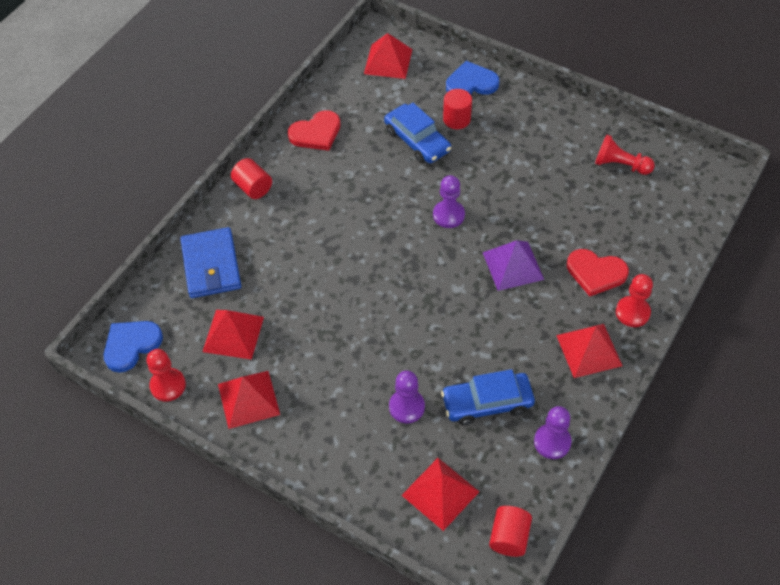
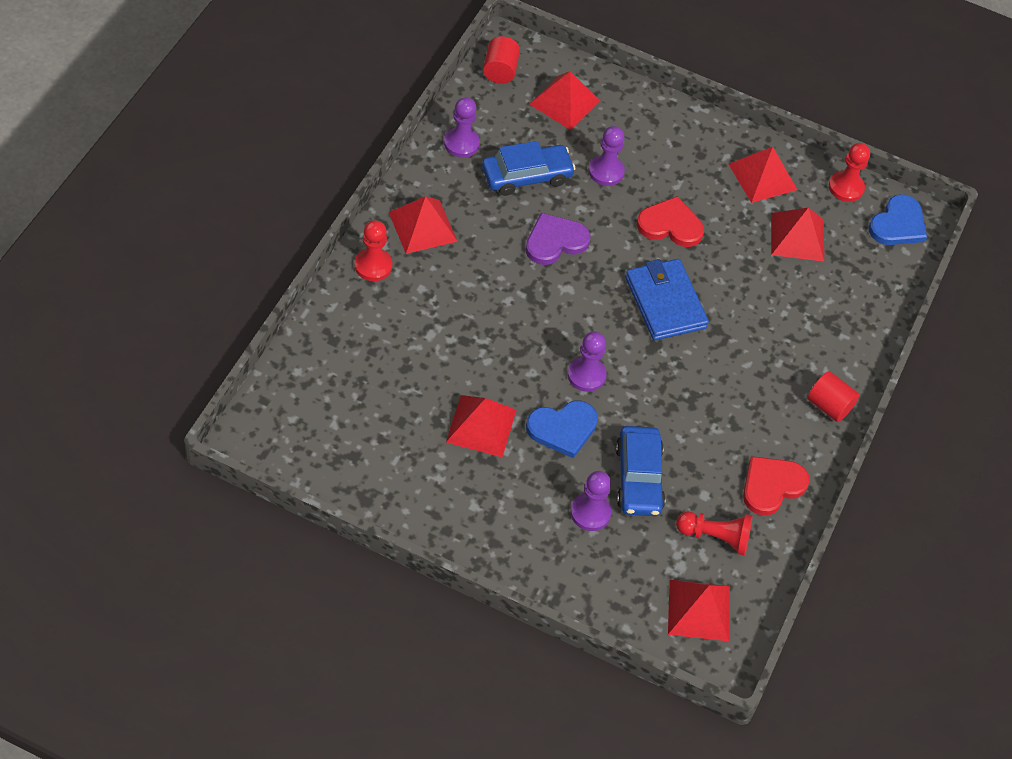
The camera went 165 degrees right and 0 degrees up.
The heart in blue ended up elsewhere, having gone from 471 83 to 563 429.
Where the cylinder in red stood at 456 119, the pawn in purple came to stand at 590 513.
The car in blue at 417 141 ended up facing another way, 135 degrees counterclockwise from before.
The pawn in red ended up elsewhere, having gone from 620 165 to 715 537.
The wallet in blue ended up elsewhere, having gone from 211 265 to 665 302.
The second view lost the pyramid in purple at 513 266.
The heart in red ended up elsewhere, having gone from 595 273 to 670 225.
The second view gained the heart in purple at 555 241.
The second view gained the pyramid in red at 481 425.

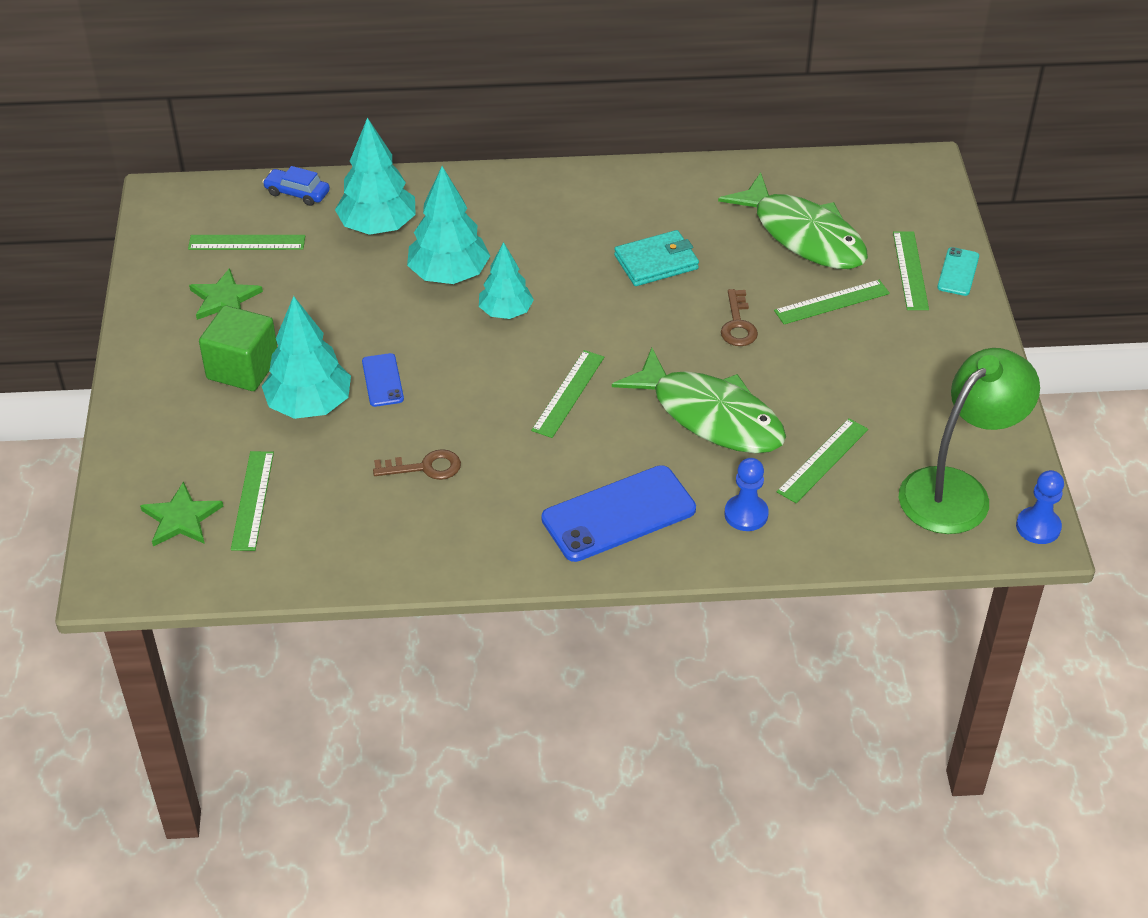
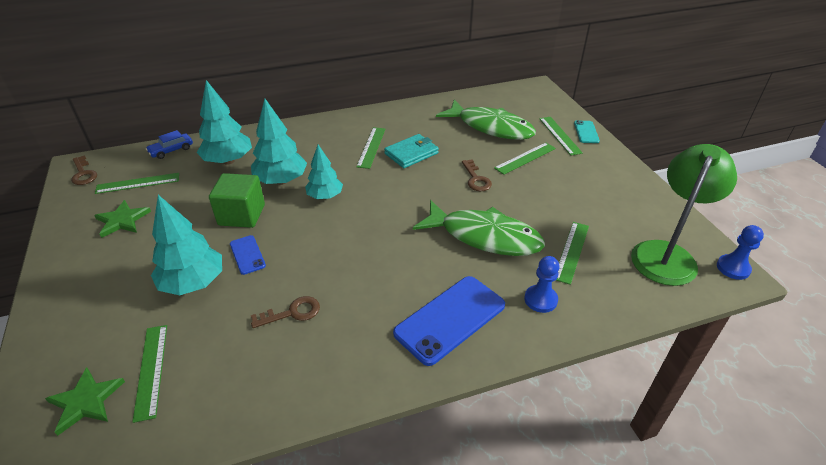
The camera went 15 degrees left and 5 degrees down.
The car in blue at 297 193 ended up facing another way, 45 degrees counterclockwise from before.
The cube in green ended up elsewhere, having gone from 243 368 to 242 215.
The ruler in green ended up elsewhere, having gone from 568 393 to 371 147.
The second view gained the key in brown at 83 174.

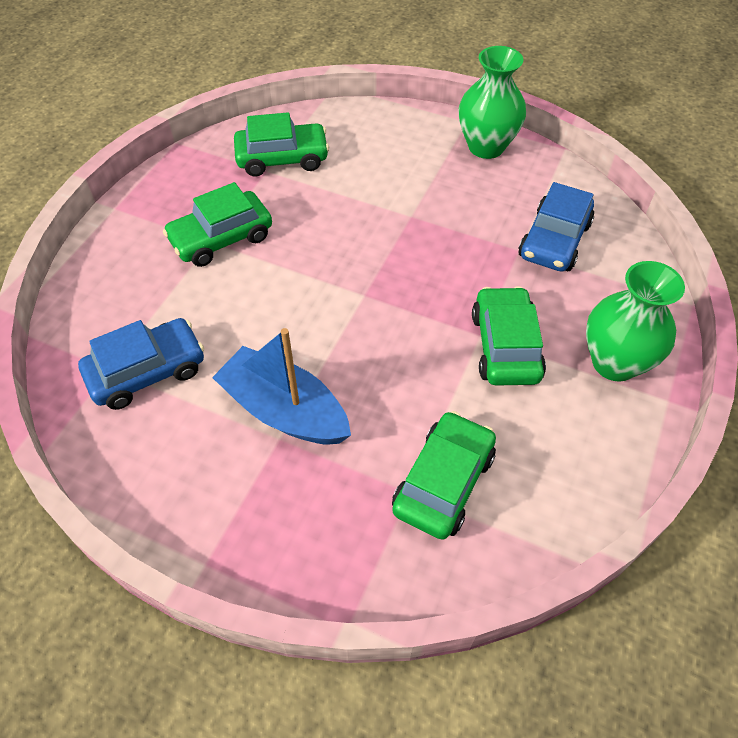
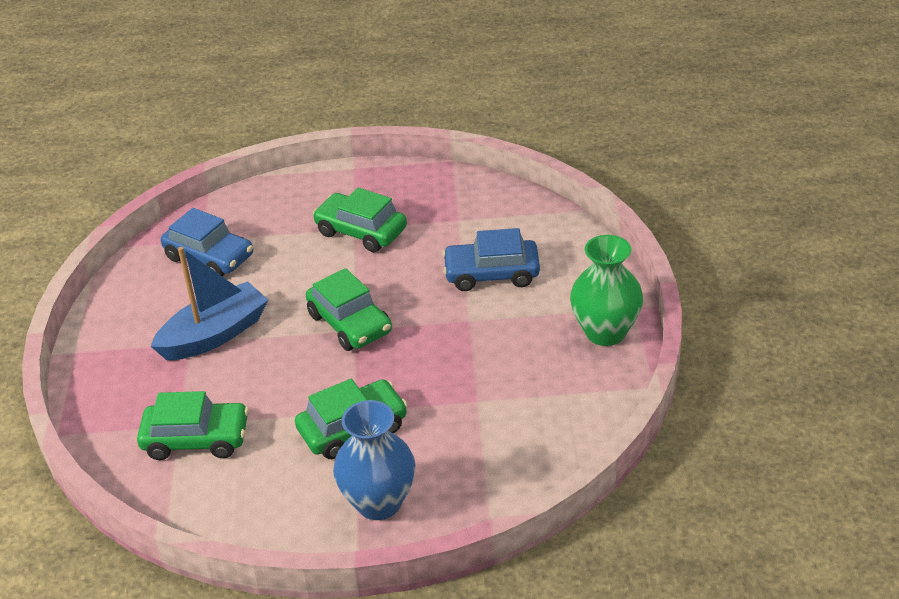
The camera went 65 degrees right and 15 degrees down.
The car in green ended up elsewhere, having gone from 282 158 to 350 323.
The car in blue ended up elsewhere, having gone from 554 241 to 491 274.
What was the vase in green at 614 362 turned into the vase in blue at 379 503.
The boat in blue at 284 410 ended up facing another way, 45 degrees clockwise from before.

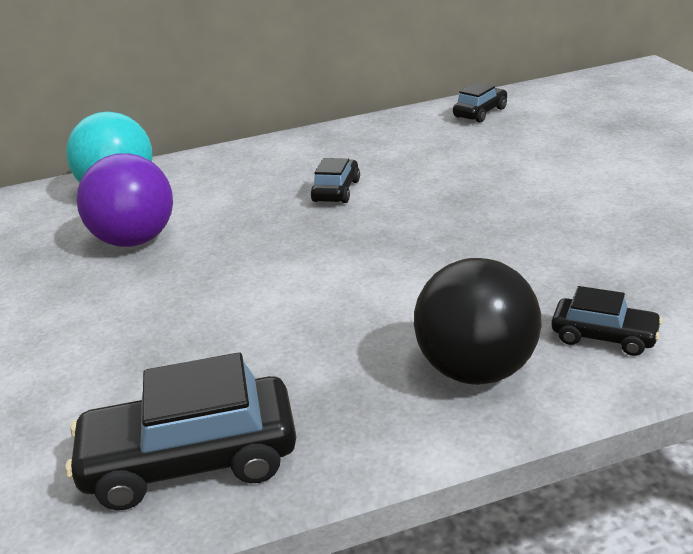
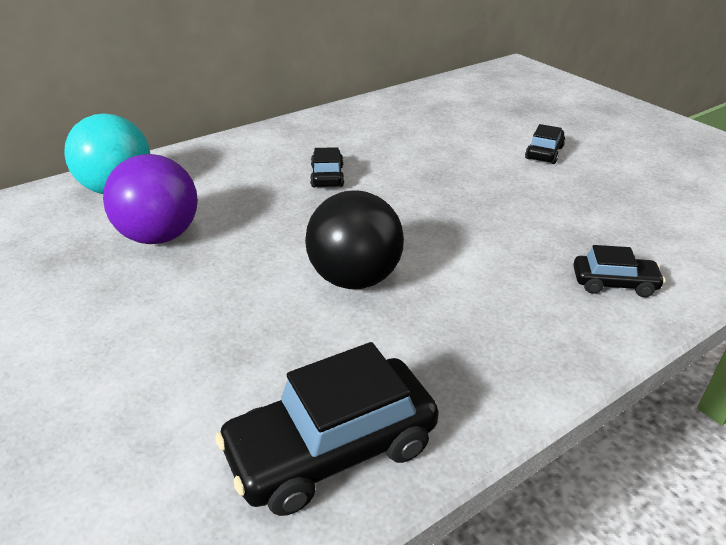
The camera went 20 degrees left and 5 degrees up.
The car in black ended up elsewhere, having gone from 480 113 to 544 153.
The ball in black ended up elsewhere, having gone from 477 370 to 355 278.

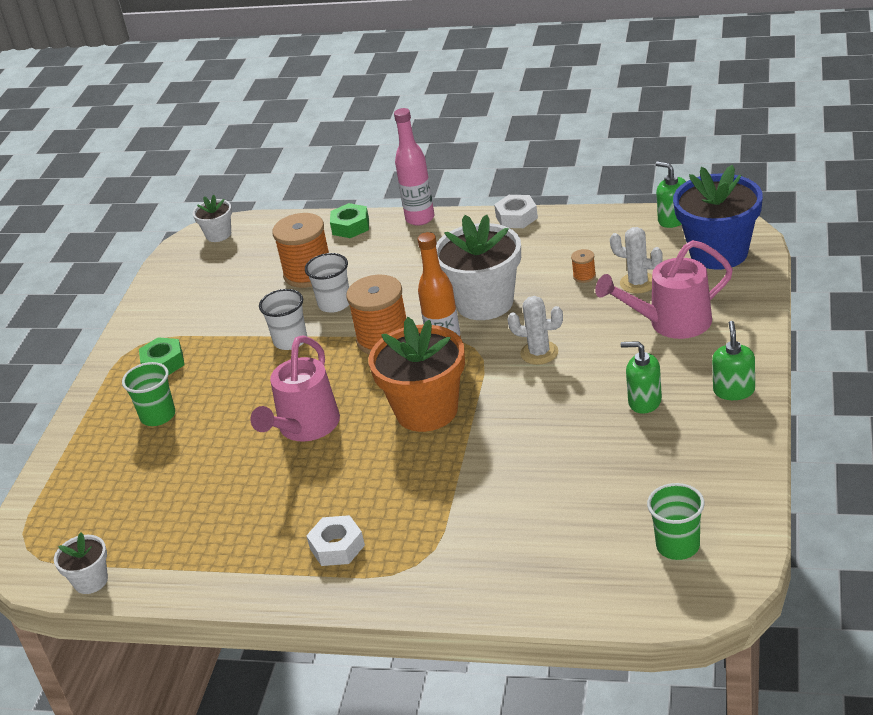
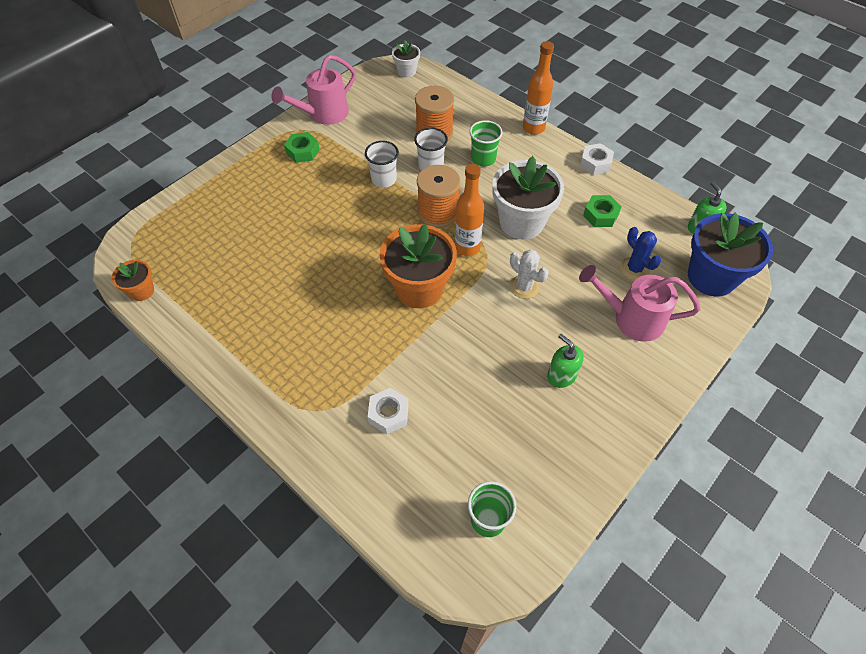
The camera went 25 degrees right and 20 degrees up.
What was the bottle in pink at 420 219 turned into the bottle in orange at 533 128.
The nut in green ended up elsewhere, having gone from 350 226 to 600 215.
What was the cactus in white at 638 283 turned into the cactus in blue at 634 269.
The second view lost the spool in orange at 584 276.
The second view lost the soap dispenser in green at 734 390.
The watering can in pink ended up elsewhere, having gone from 305 428 to 323 114.
The cup in green ended up elsewhere, having gone from 158 416 to 483 159.
The nut in white ended up elsewhere, having gone from 337 547 to 388 414.
What was the flower pot in white at 91 581 turned into the flower pot in orange at 142 291.

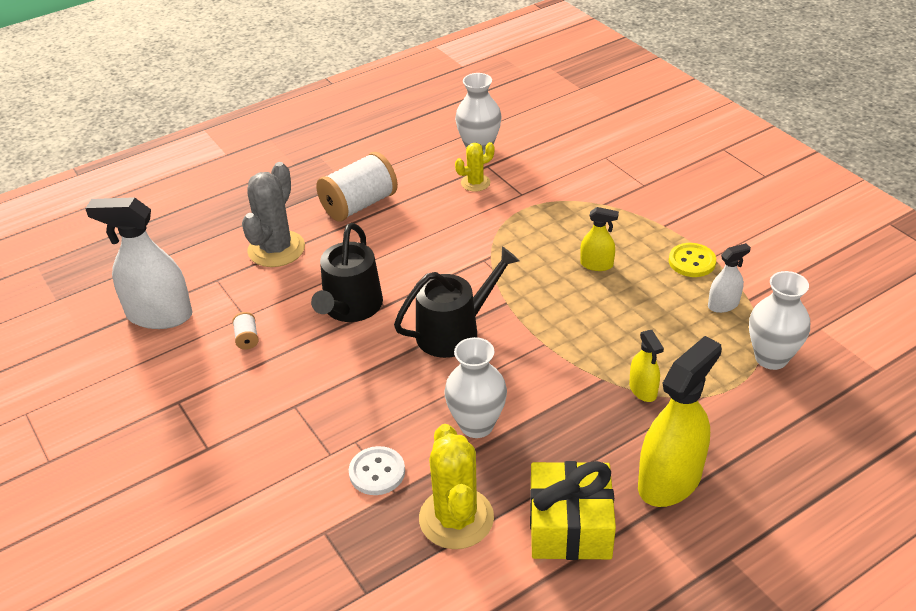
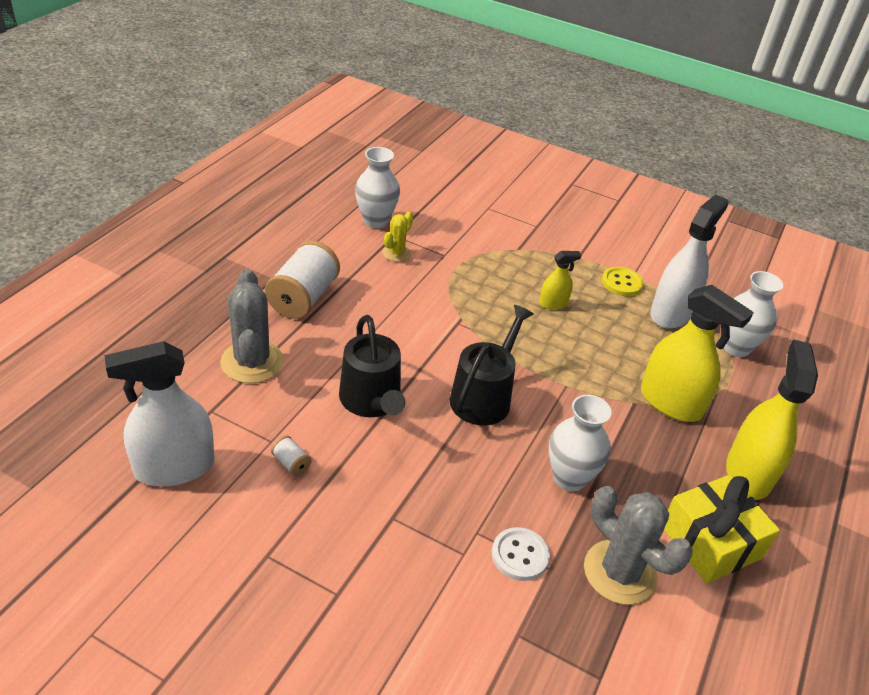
The camera went 35 degrees left and 0 degrees up.
The size of the spray bottle in white at 723 304 changed by a factor of 2.01.
The size of the spray bottle in yellow at 643 390 changed by a factor of 2.01.
What was the cactus in yellow at 456 518 turned into the cactus in grey at 620 572.

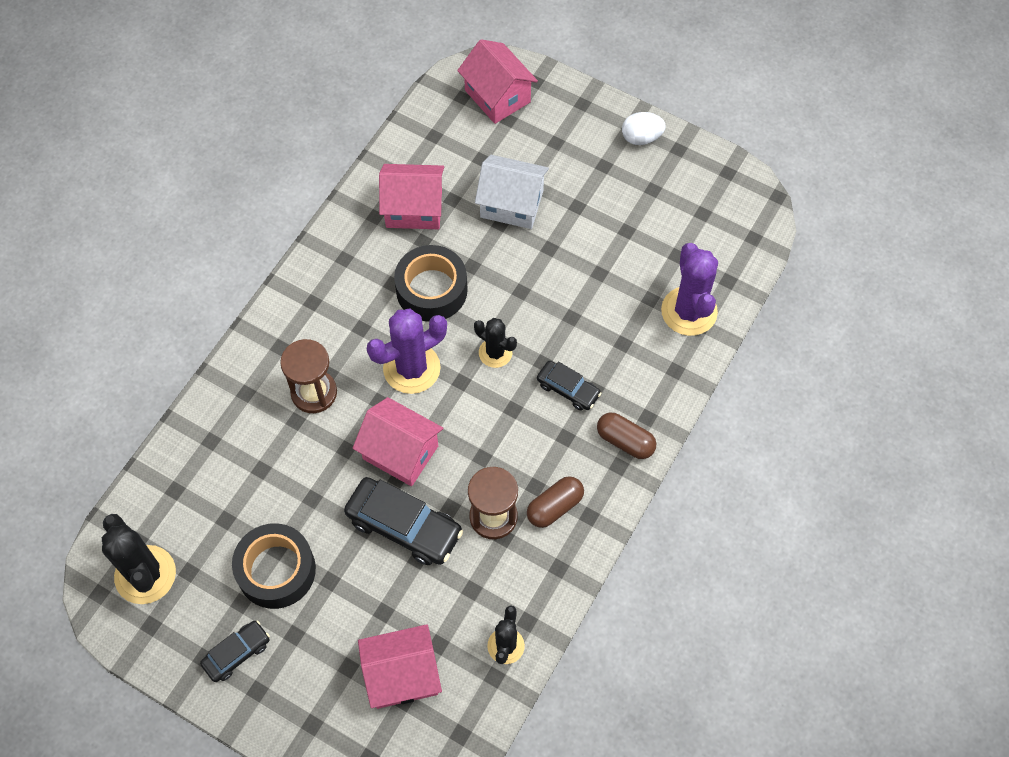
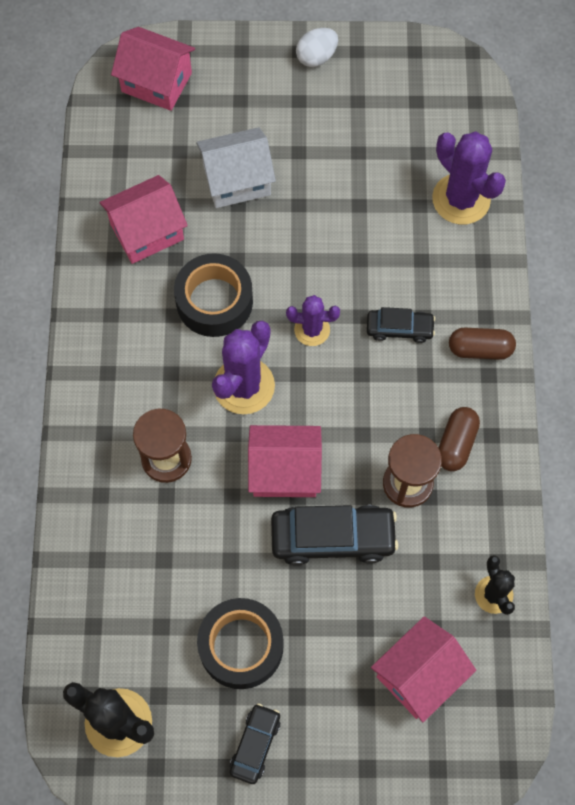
The camera went 30 degrees left and 5 degrees up.
What was the cactus in black at 495 353 turned into the cactus in purple at 312 330.

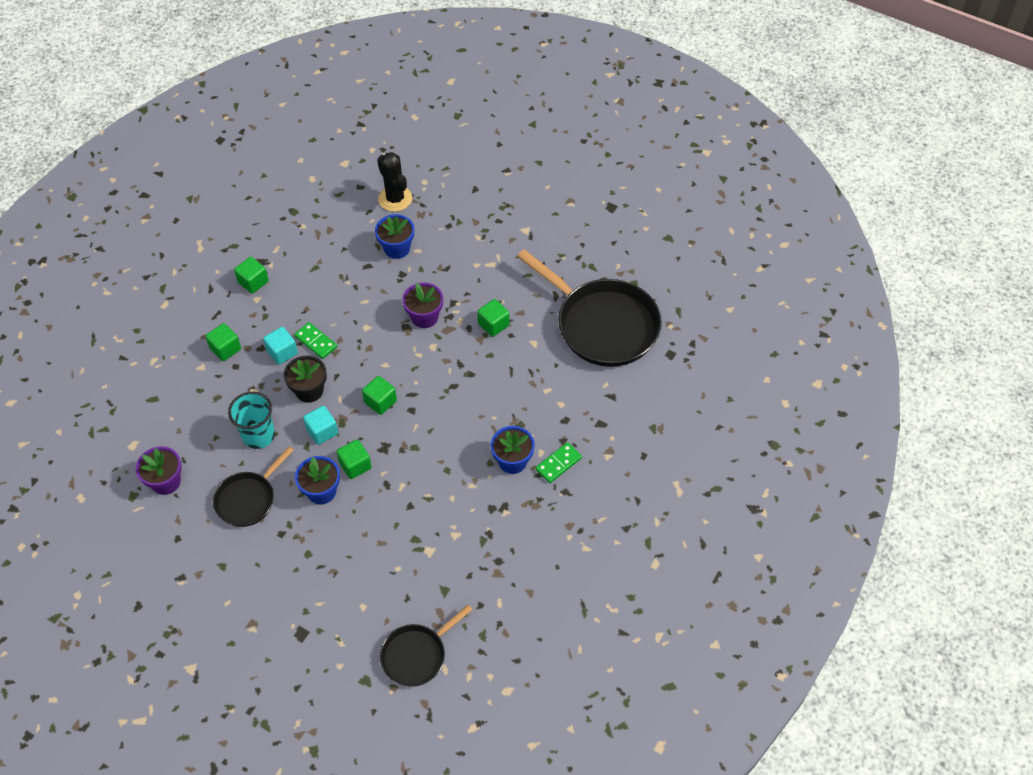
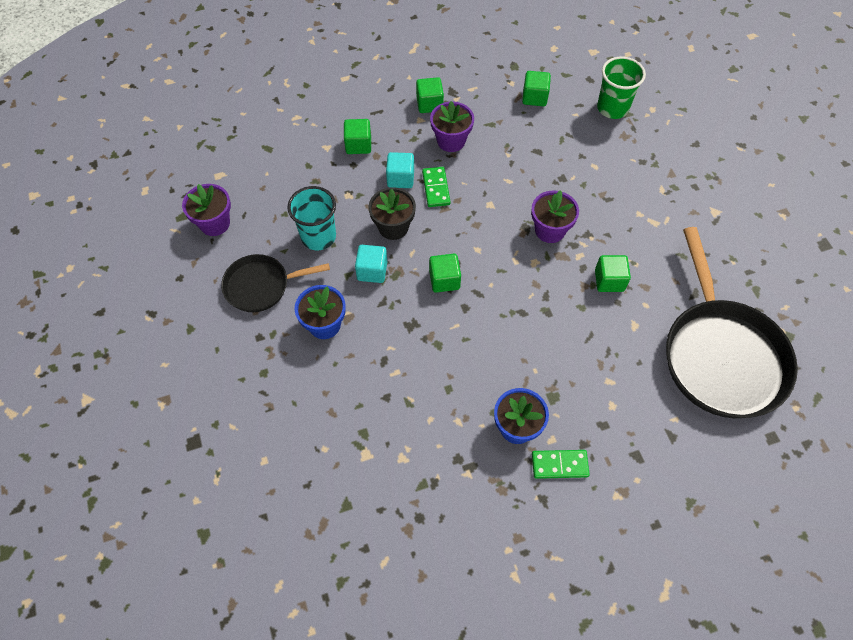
The camera went 40 degrees right and 5 degrees up.
Where the cactus in black stood at 395 199, the cup in green came to stand at 612 108.
The second view lost the flower pot in blue at 397 248.
The cube in green ended up elsewhere, having gone from 355 465 to 534 97.
The second view lost the pan in black at 417 655.
The second view gained the flower pot in purple at 451 141.

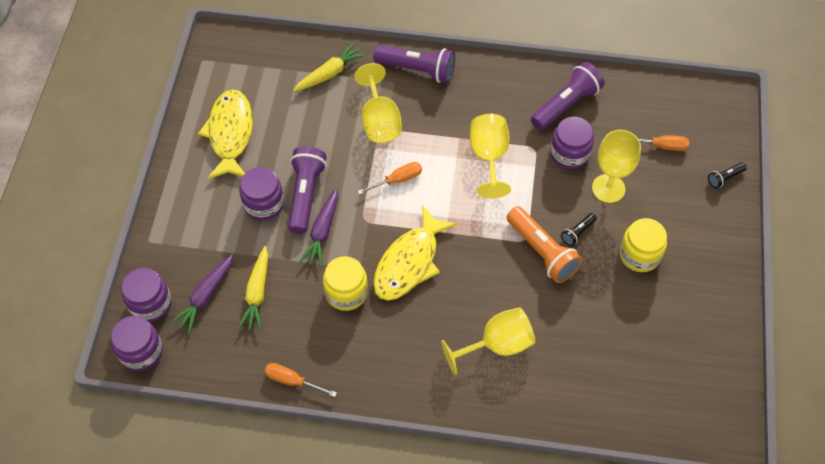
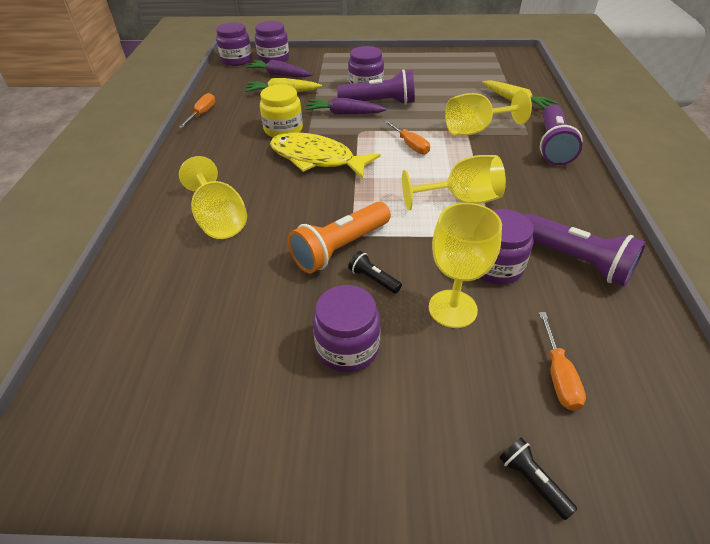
The camera went 85 degrees right and 15 degrees down.
The second view lost the fish in yellow at 230 134.
What was the jar in yellow at 639 254 turned into the jar in purple at 347 347.

